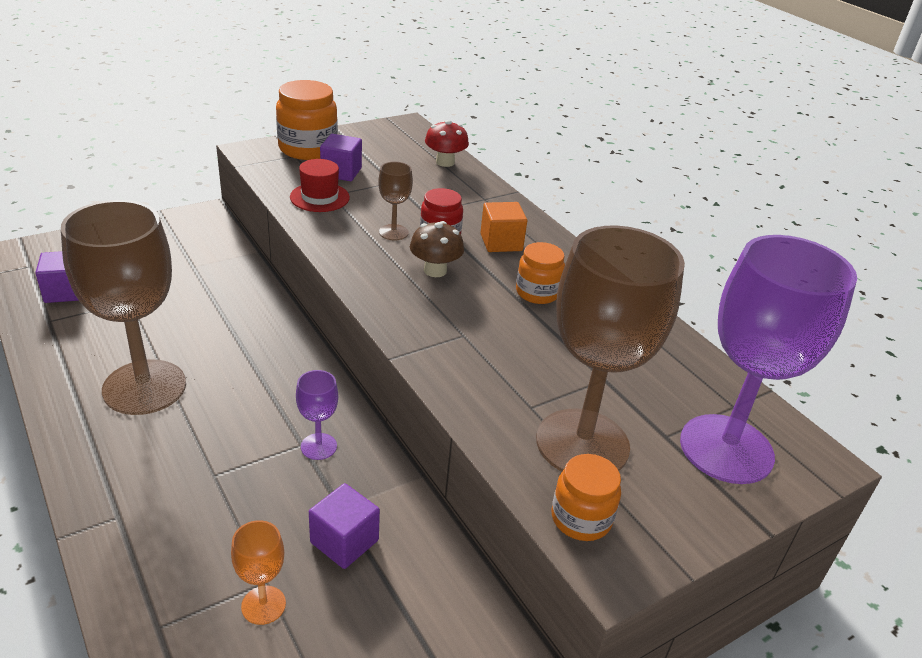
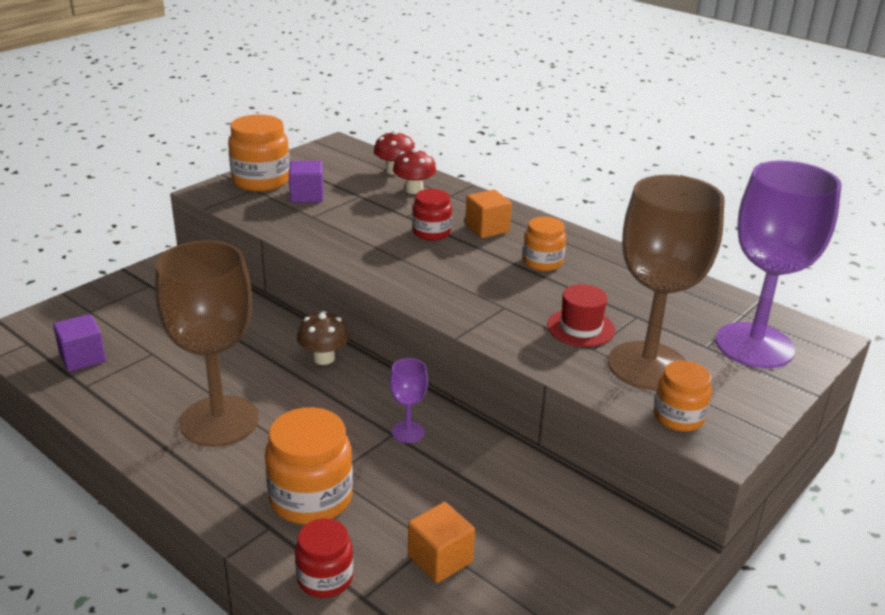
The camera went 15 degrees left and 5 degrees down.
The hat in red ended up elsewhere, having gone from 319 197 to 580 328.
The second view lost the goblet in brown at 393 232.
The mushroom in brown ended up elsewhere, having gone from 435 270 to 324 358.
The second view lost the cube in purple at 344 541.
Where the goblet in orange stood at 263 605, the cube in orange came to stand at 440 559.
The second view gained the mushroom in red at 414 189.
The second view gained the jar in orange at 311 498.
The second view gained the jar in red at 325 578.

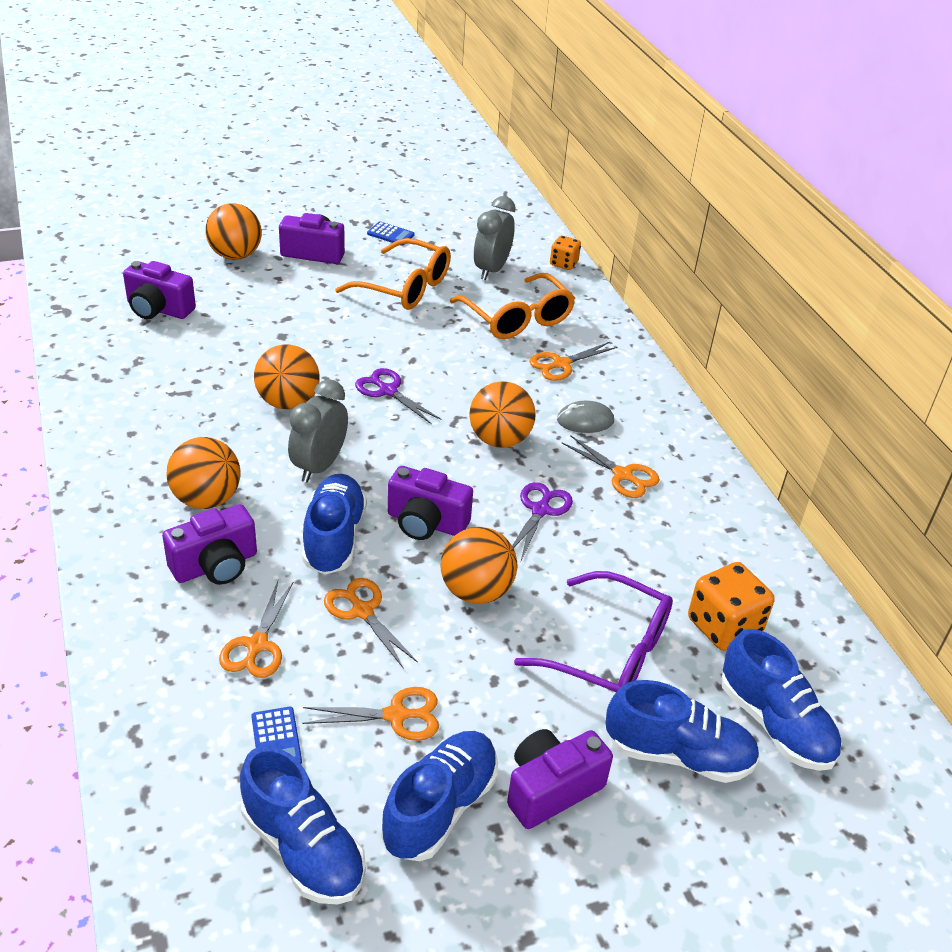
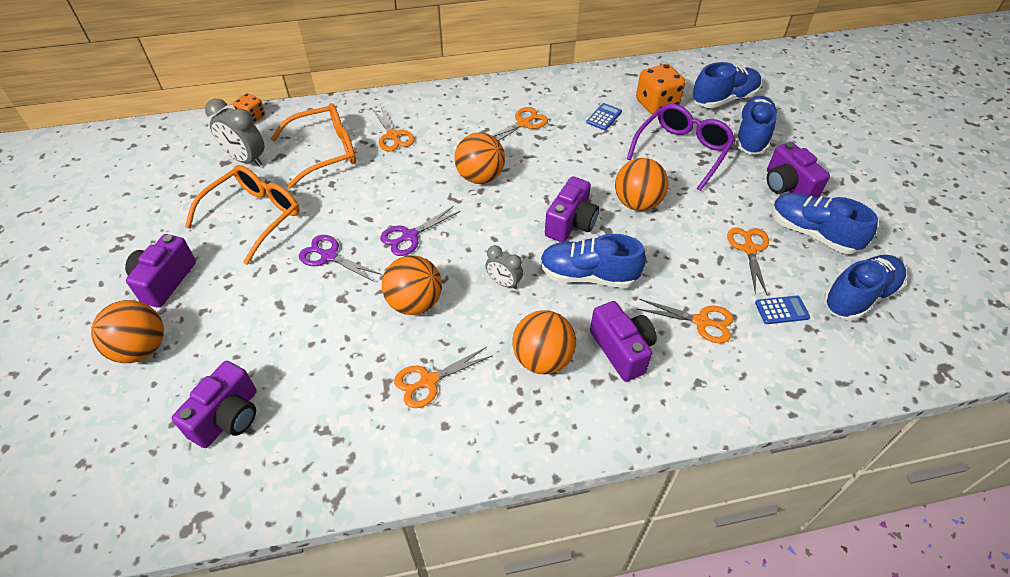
The camera went 80 degrees left and 10 degrees up.
The calculator in blue ended up elsewhere, having gone from 390 234 to 604 117.
The size of the clock in grey at 319 466 changed by a factor of 0.61.
The second view lost the mouse in grey at 585 421.
The scissors in purple ended up elsewhere, having gone from 540 510 to 329 256.
The scissors in orange ended up elsewhere, having gone from 362 611 to 428 381.

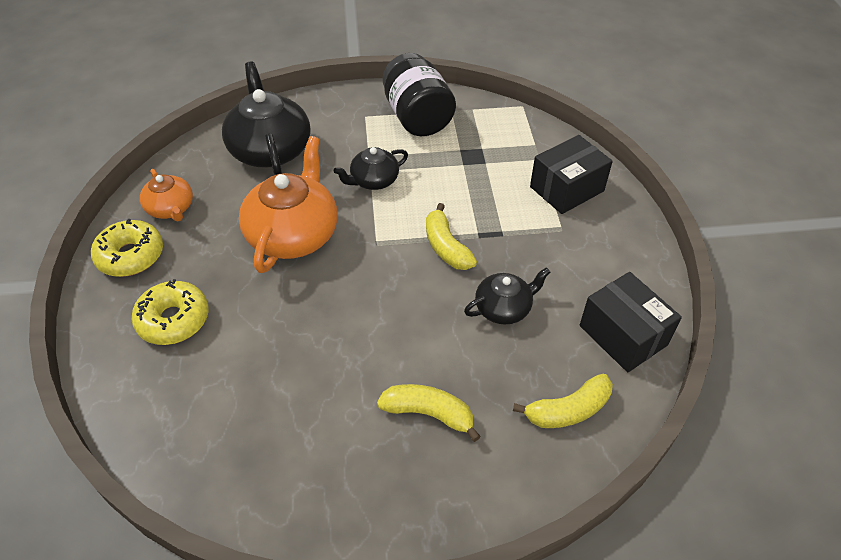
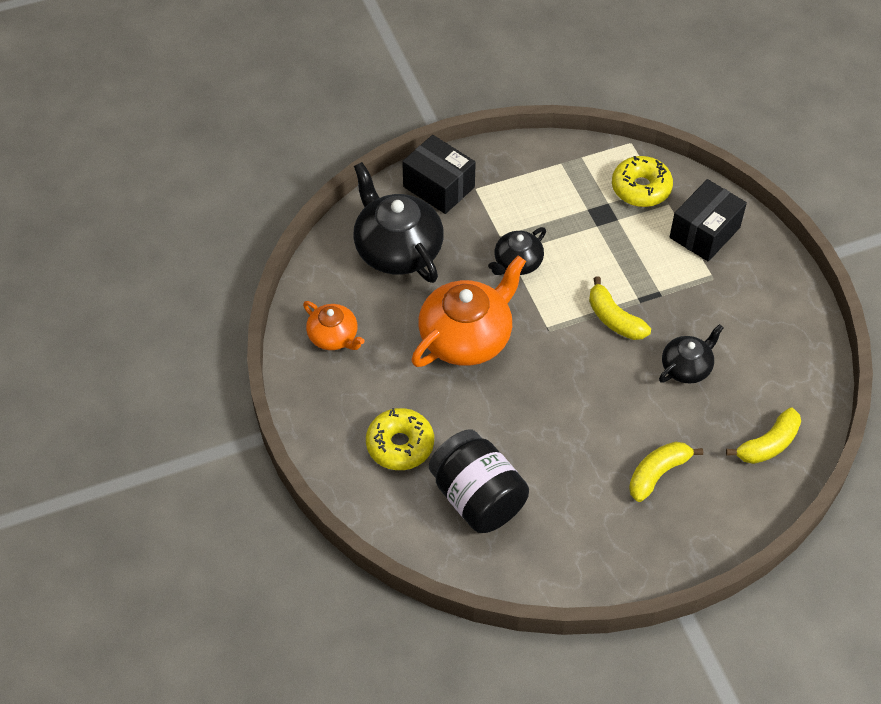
The camera went 15 degrees left and 5 degrees up.
The jar in black ended up elsewhere, having gone from 417 117 to 477 498.
The teapot in orange at 294 234 ended up facing another way, 45 degrees clockwise from before.
The donut in yellow ended up elsewhere, having gone from 131 256 to 641 188.
The box in black ended up elsewhere, having gone from 623 335 to 438 187.
The banana in yellow at 428 413 ended up facing another way, 45 degrees counterclockwise from before.

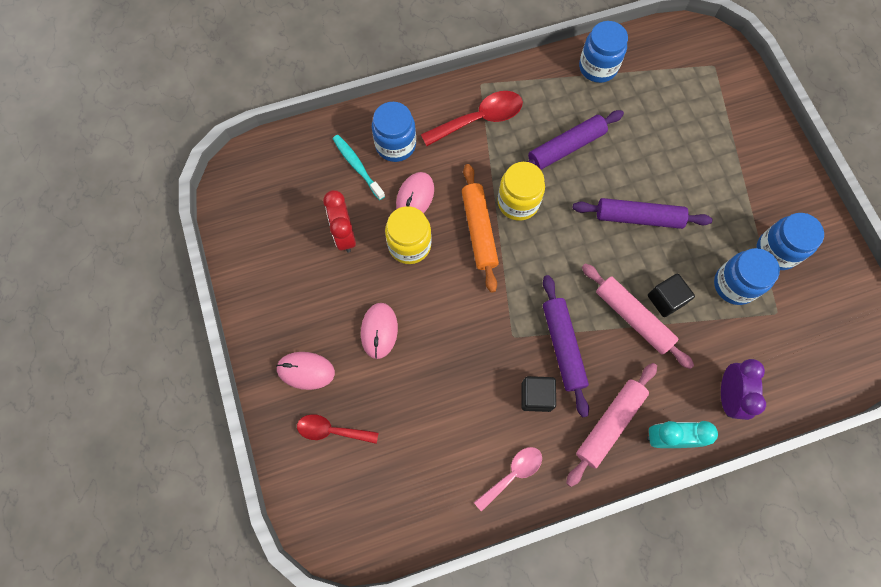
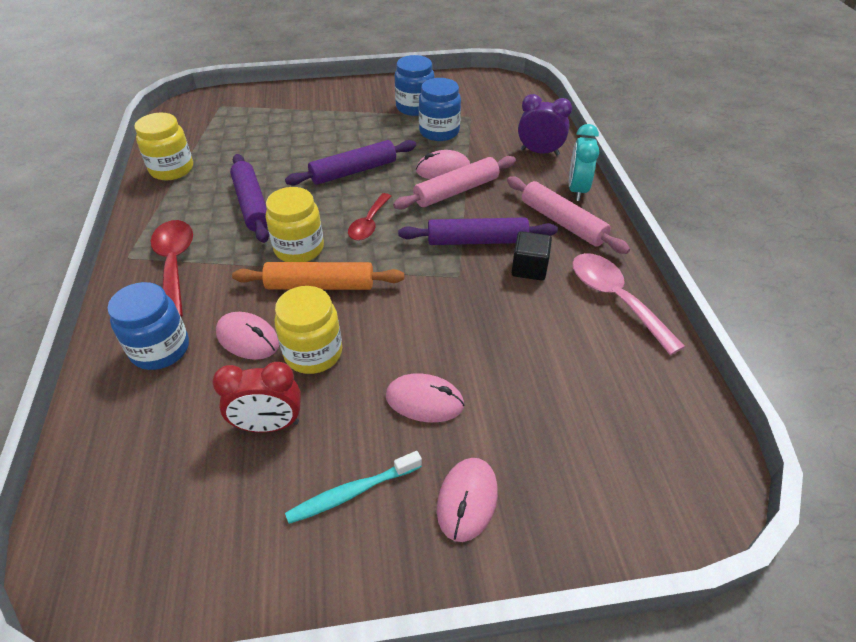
The camera went 80 degrees left and 25 degrees down.
What was the jar in blue at 598 67 turned into the jar in yellow at 172 169.
The toothbrush in turquoise ended up elsewhere, having gone from 357 166 to 352 492.
The rolling pin in purple at 638 217 ended up facing another way, 45 degrees clockwise from before.
Where the cube in black stood at 665 299, the mouse in pink came to stand at 443 169.
The spoon in red ended up elsewhere, having gone from 331 430 to 369 224.
The size of the spoon in pink at 513 474 changed by a factor of 1.54.

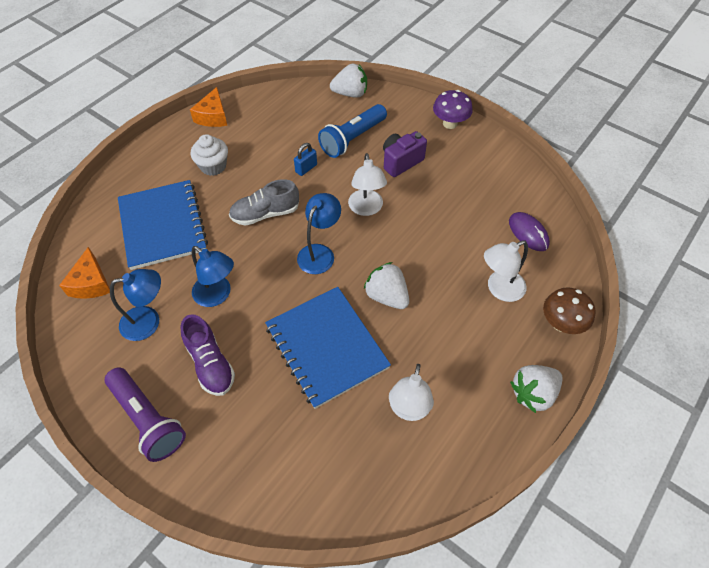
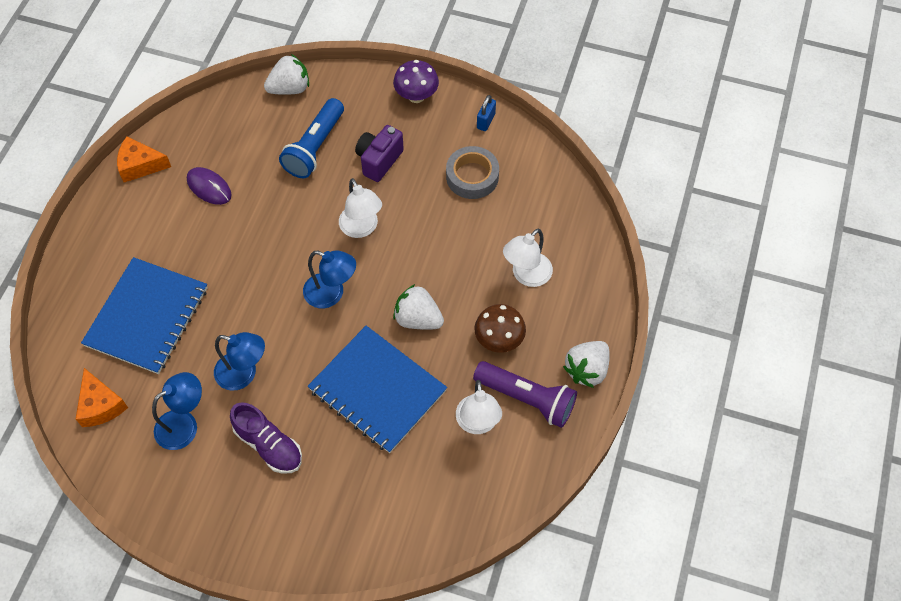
The camera went 20 degrees left and 5 degrees up.
The cheese in orange at 213 116 ended up facing another way, 105 degrees clockwise from before.
The second view lost the cupcake in white at 213 166.
The padlock in blue ended up elsewhere, having gone from 306 168 to 486 121.
The second view lost the shoe in grey at 265 214.
The notebook in blue at 163 226 ended up facing another way, 60 degrees clockwise from before.
The lamp in blue at 319 253 ended up facing another way, 105 degrees clockwise from before.
The mouse in purple ended up elsewhere, having gone from 528 233 to 209 187.
The mushroom in brown ended up elsewhere, having gone from 561 323 to 499 340.
The flashlight in purple ended up elsewhere, having gone from 148 419 to 527 399.
The second view gained the tape in grey at 472 176.

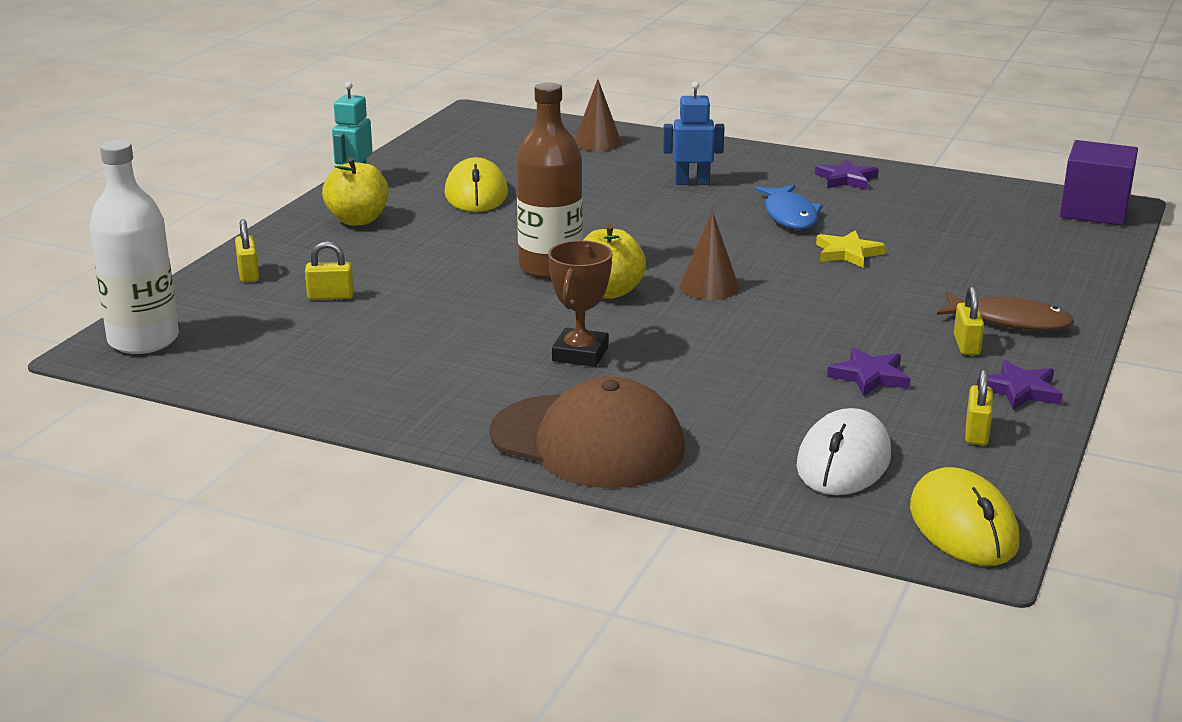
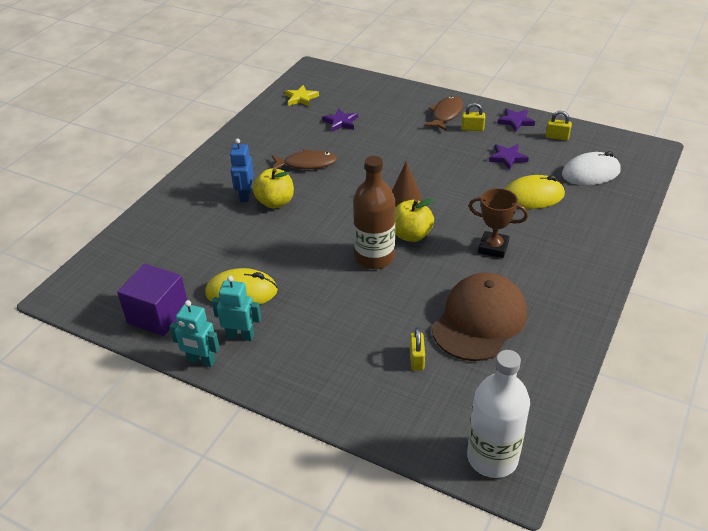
The camera went 85 degrees left and 15 degrees up.
The second view lost the cone in brown at 597 143.
The cube in purple ended up elsewhere, having gone from 1094 211 to 158 315.
The apple in yellow ended up elsewhere, having gone from 358 220 to 275 202.
The star in purple ended up elsewhere, having gone from 846 179 to 340 122.
What was the fish in blue at 790 216 turned into the fish in brown at 307 164.
The second view lost the padlock in yellow at 248 274.
The star in yellow ended up elsewhere, having gone from 847 253 to 301 98.
The cap in brown ended up elsewhere, having gone from 587 442 to 479 320.
The mouse in white at 843 461 ended up facing another way, 45 degrees counterclockwise from before.
The mouse in yellow ended up elsewhere, having gone from 963 526 to 533 196.
The second view gained the robot in turquoise at 240 336.

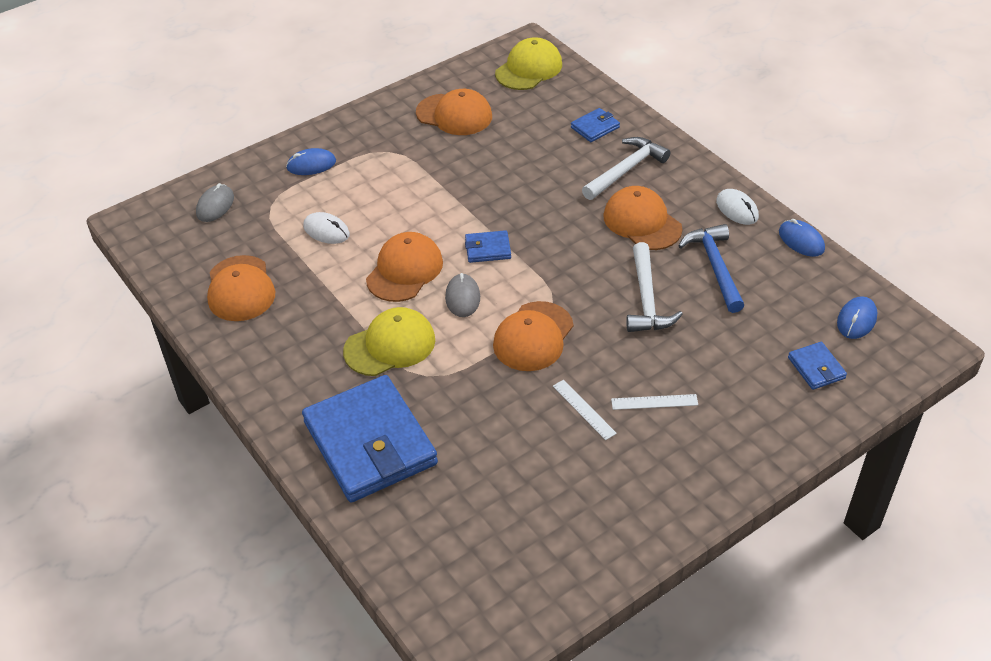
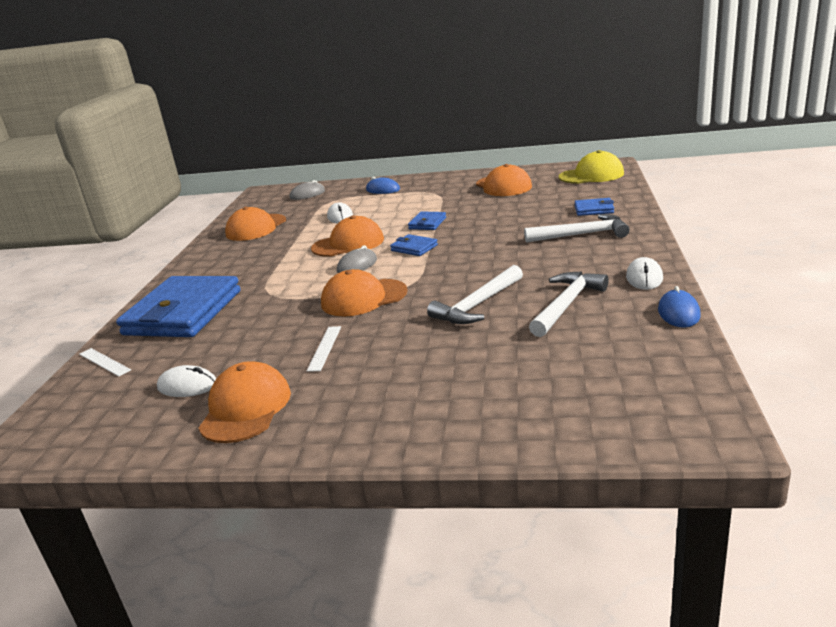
The camera went 45 degrees right and 20 degrees down.
The cap in orange ended up elsewhere, having gone from 642 222 to 245 408.
What was the hammer in blue at 715 267 turned into the hammer in white at 566 304.
The second view lost the mouse in blue at 856 320.
The second view lost the cap in yellow at 390 345.
The wallet in blue ended up elsewhere, having gone from 816 368 to 427 223.
The ruler in white ended up elsewhere, having gone from 654 402 to 104 362.
The second view gained the mouse in white at 187 386.

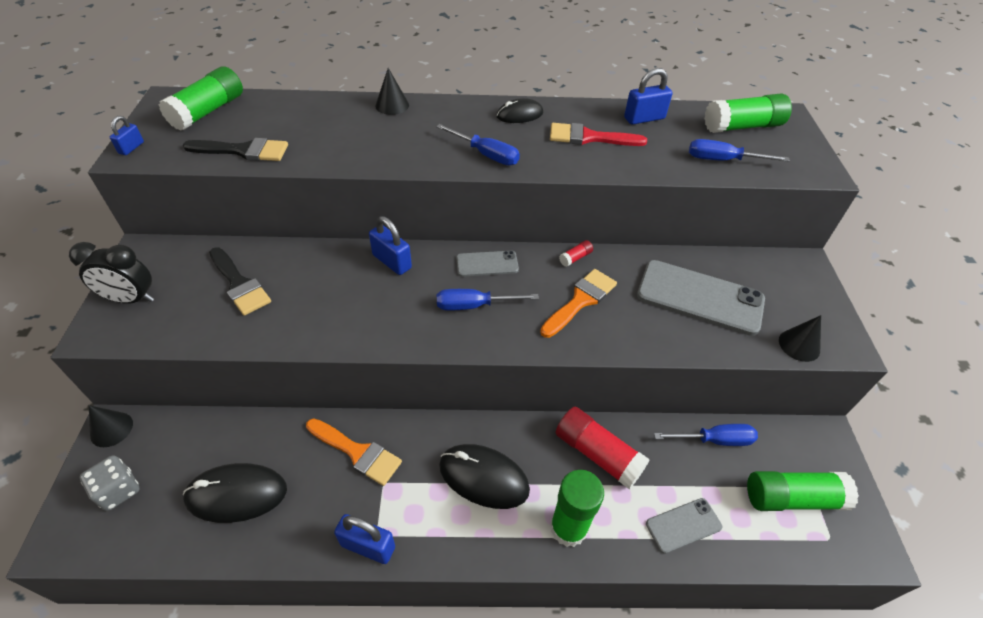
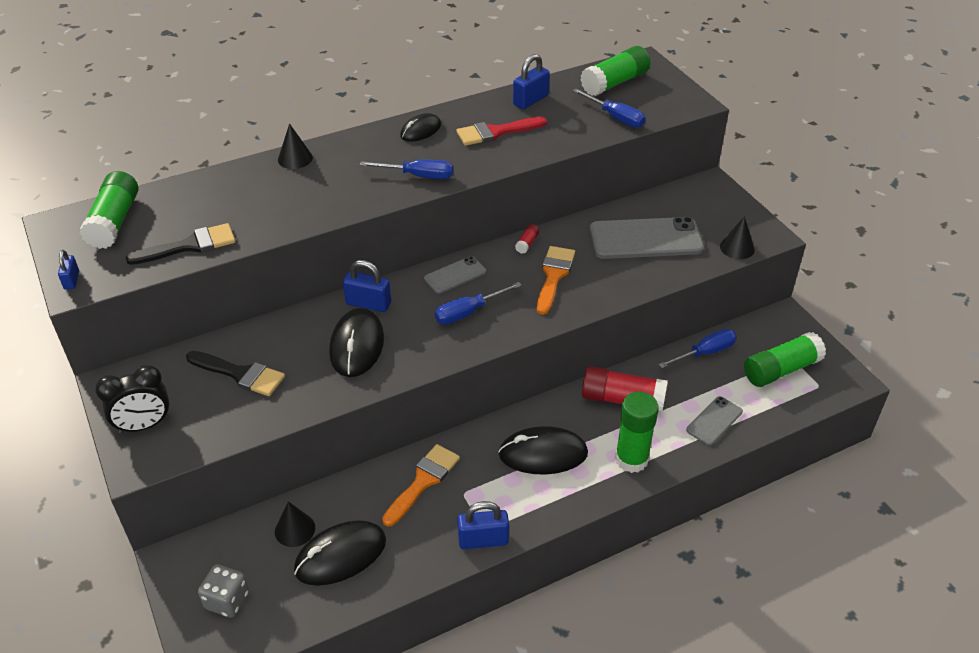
The camera went 25 degrees left and 5 degrees down.
The screwdriver in blue at 722 160 ended up facing another way, 120 degrees counterclockwise from before.
The cone in black ended up elsewhere, having gone from 111 429 to 295 529.
The brush in orange at 357 453 ended up facing another way, 60 degrees counterclockwise from before.
The second view gained the mouse in black at 357 345.

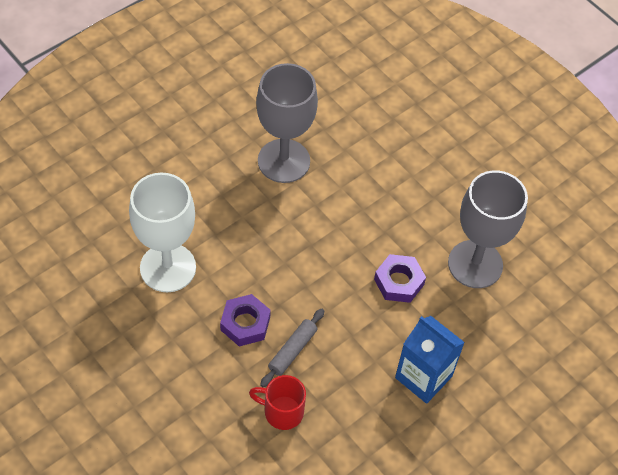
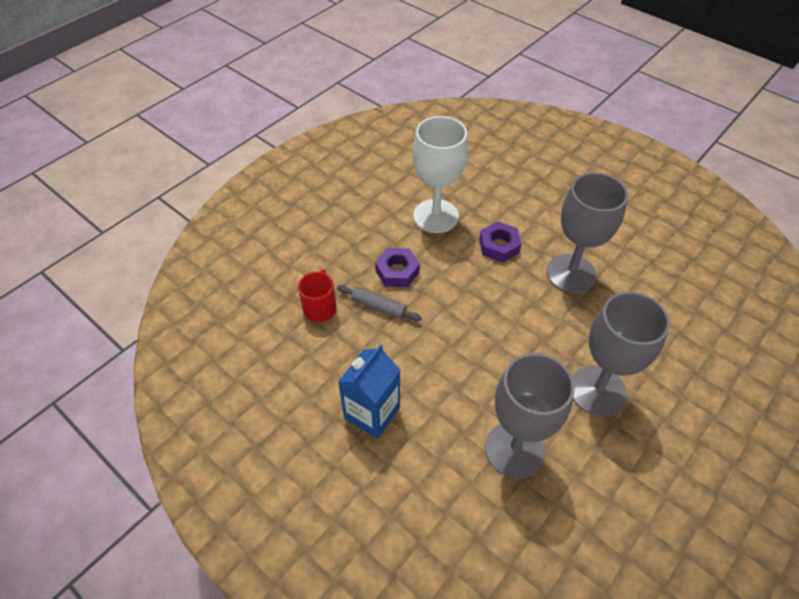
The camera went 85 degrees right and 5 degrees down.
The nut in purple ended up elsewhere, having gone from 399 282 to 499 246.
The second view gained the goblet in grey at 597 390.

